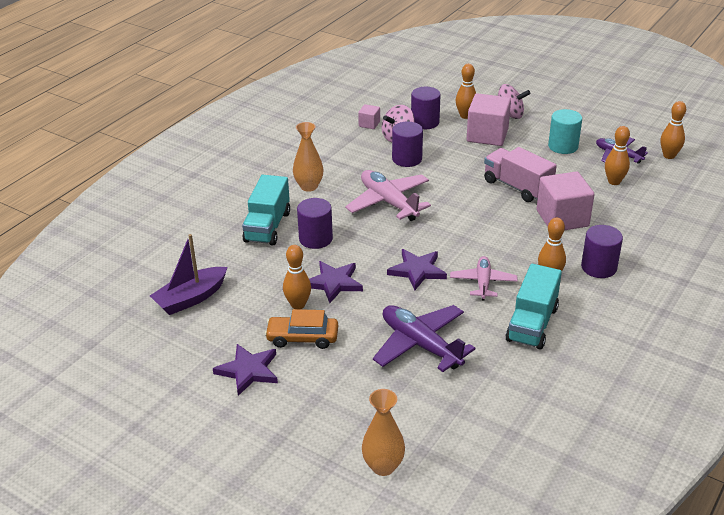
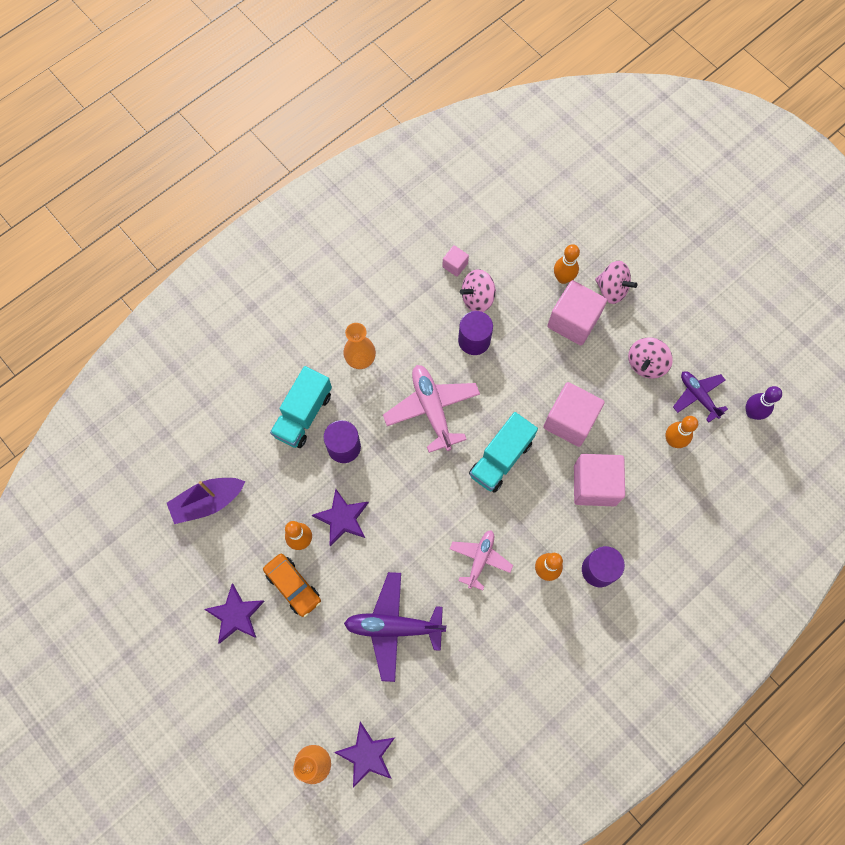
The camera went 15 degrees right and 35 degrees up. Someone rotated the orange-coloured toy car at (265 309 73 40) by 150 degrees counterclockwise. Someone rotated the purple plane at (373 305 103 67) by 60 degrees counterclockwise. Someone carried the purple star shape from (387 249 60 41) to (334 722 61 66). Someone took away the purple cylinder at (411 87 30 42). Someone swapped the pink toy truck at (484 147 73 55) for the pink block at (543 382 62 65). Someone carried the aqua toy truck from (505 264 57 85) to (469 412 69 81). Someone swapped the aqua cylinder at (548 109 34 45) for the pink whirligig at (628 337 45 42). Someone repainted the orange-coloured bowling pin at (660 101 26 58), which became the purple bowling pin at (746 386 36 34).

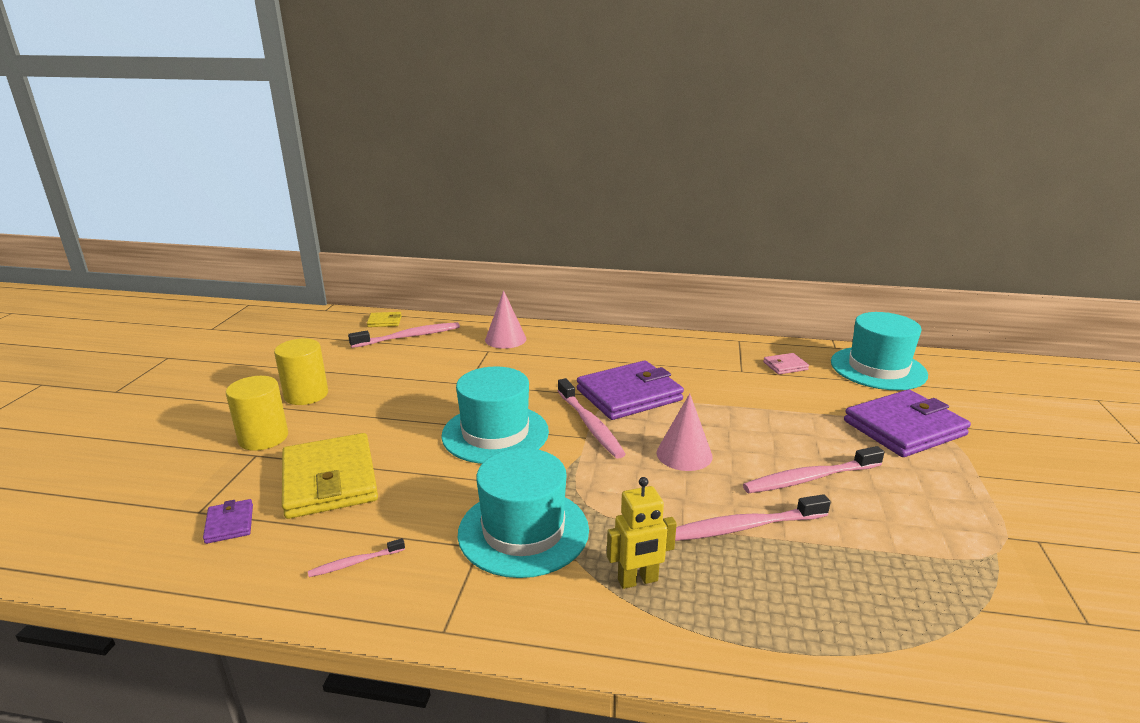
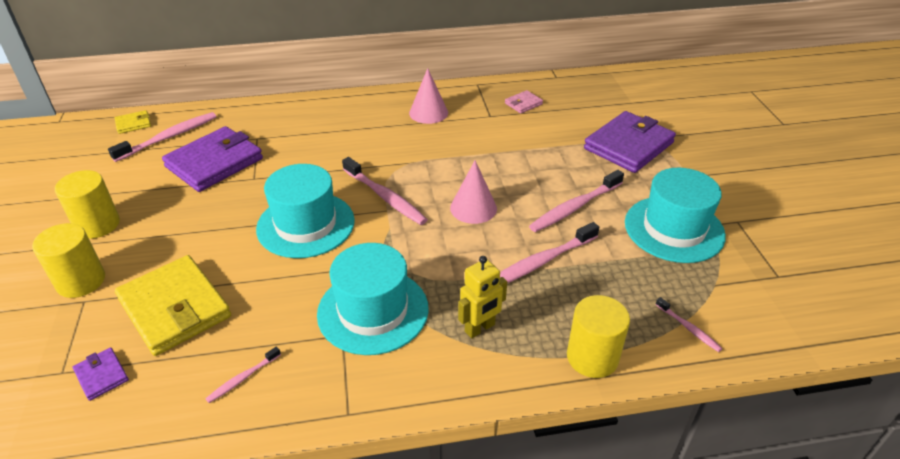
The camera went 20 degrees left and 15 degrees up. Someone carried the pink cone shape from (485 290 42 59) to (409 68 39 56). Someone carried the purple card wallet from (577 360 107 60) to (162 126 101 66). Someone carried the aqua tall hat from (831 312 97 78) to (625 168 101 95). Someone put down the bright yellow cylinder at (567 295 63 83). Someone put down the pink dental brush at (655 297 67 55).

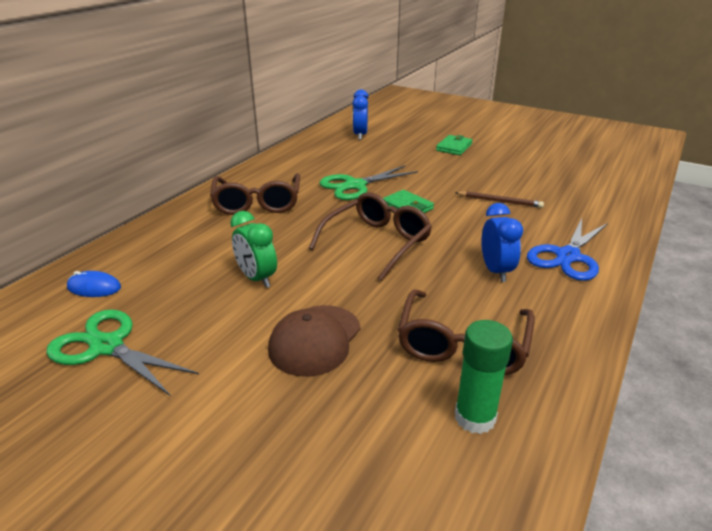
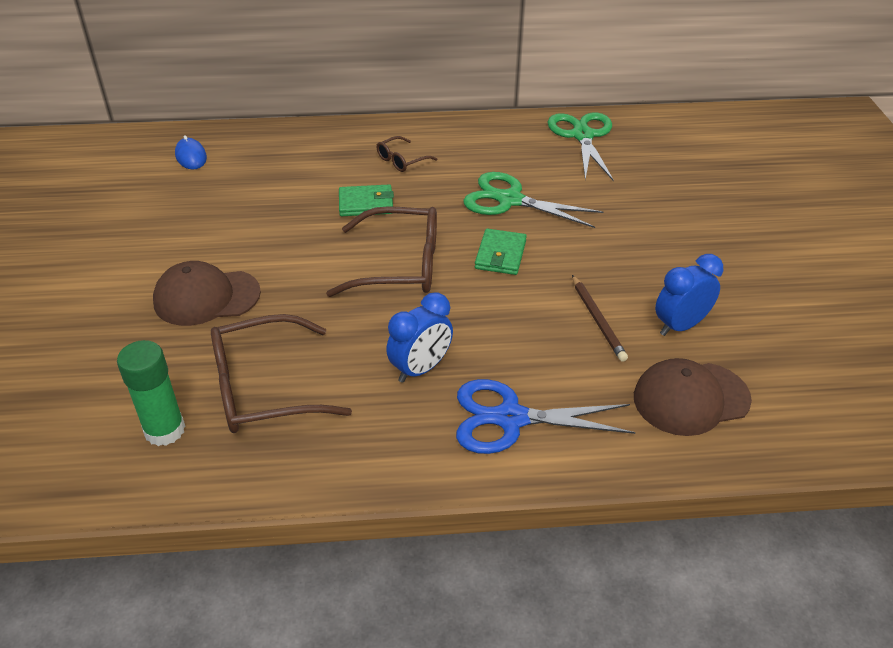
The camera went 55 degrees right and 10 degrees up. Someone carried the green shears from (46 310 153 86) to (548 112 66 69). Someone scaled the dark brown spectacles at (210 173 90 42) by 0.49. Someone took away the green clock at (230 211 47 77). Someone carried the blue clock from (352 89 17 51) to (655 254 68 82). Someone carried the green card wallet from (436 135 37 20) to (339 185 55 31). Someone put down the dark brown cap at (634 358 118 78).

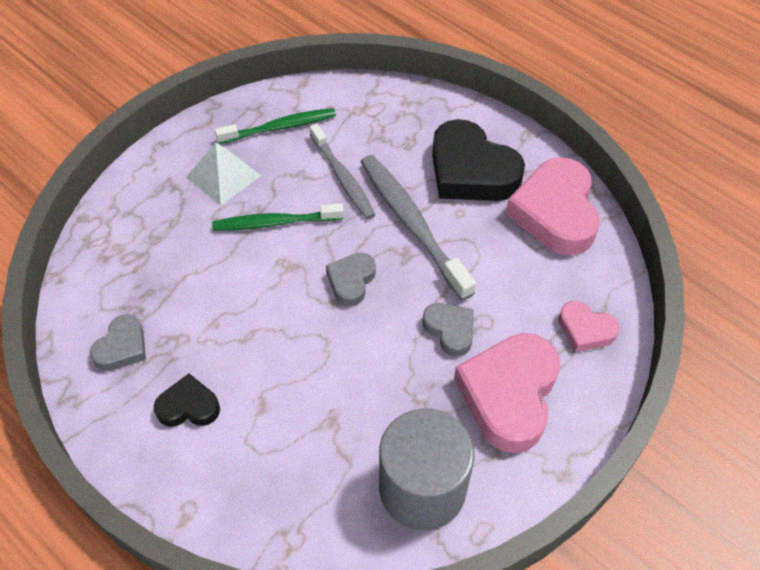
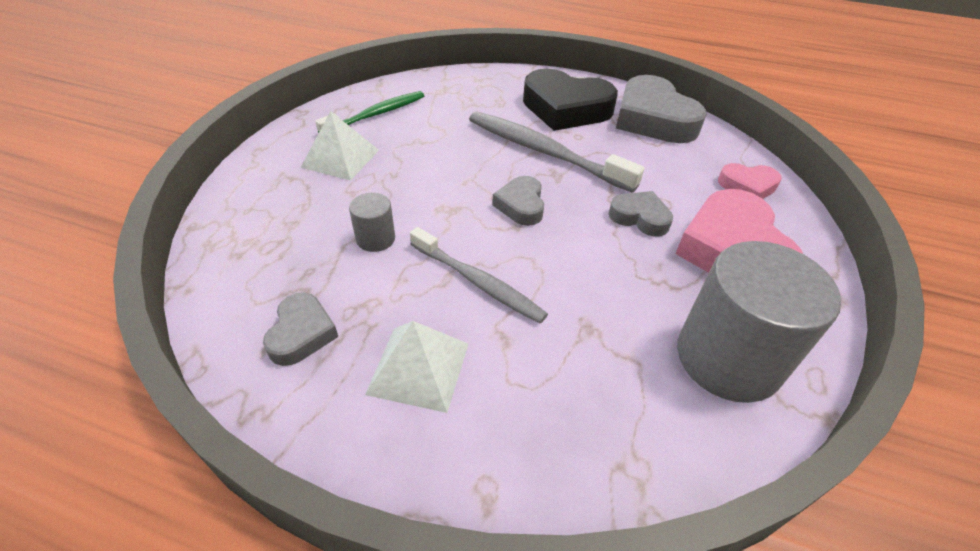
The camera went 25 degrees left and 10 degrees down. Someone swapped the jet-black heart shape at (154 374 66 53) for the white solid pyramid at (365 321 103 92). Someone took away the green dental brush at (212 203 132 28). Someone carried the gray dental brush from (309 123 66 97) to (410 227 138 97). Someone repainted the pink heart shape at (505 157 95 99), which became the gray heart shape at (616 75 91 68). Someone put down the gray cylinder at (349 193 46 59).

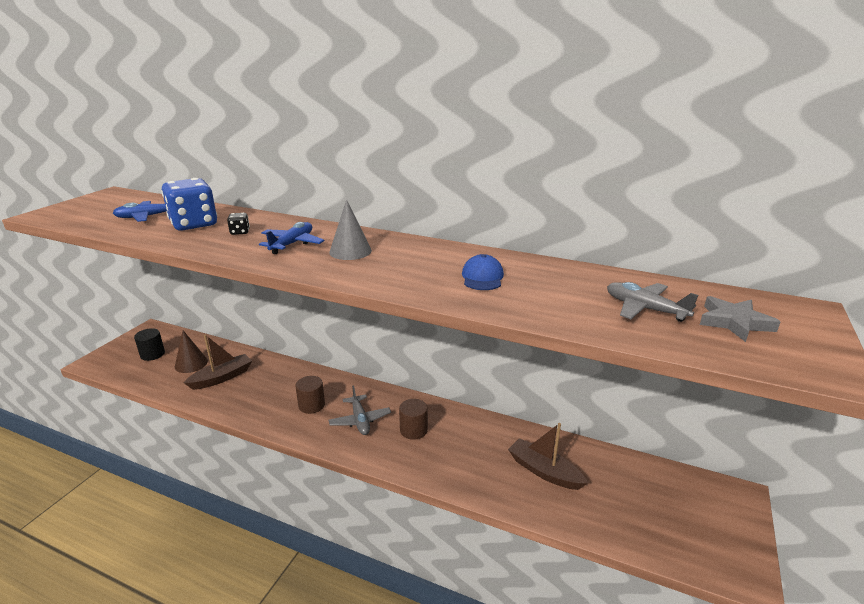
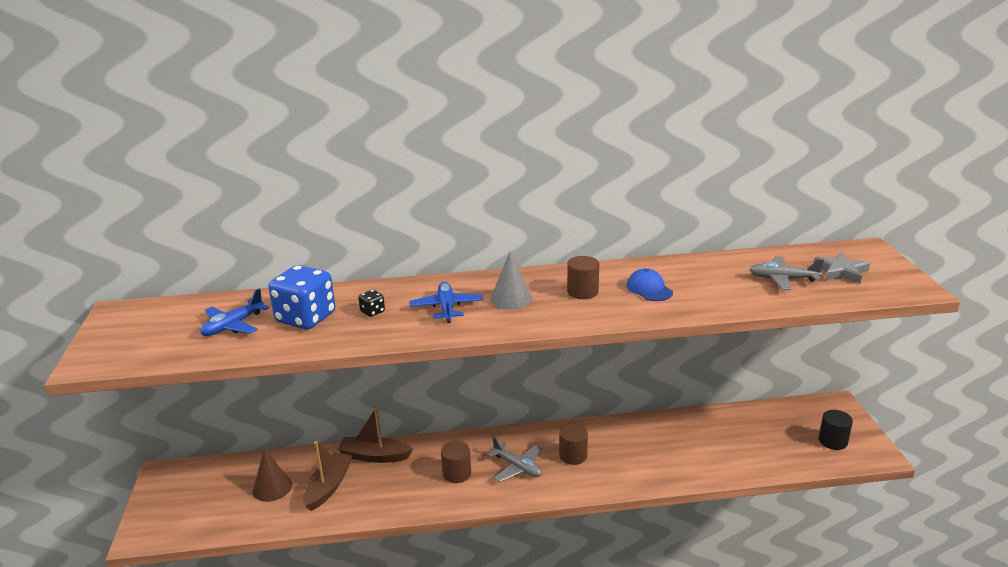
The camera went 30 degrees left and 0 degrees up. Someone carried the jet-black cylinder from (134 328 31 33) to (819 410 34 40). Someone carried the dark brown toy boat from (508 423 80 67) to (337 407 76 56). Someone put down the dark brown cylinder at (567 256 32 43).

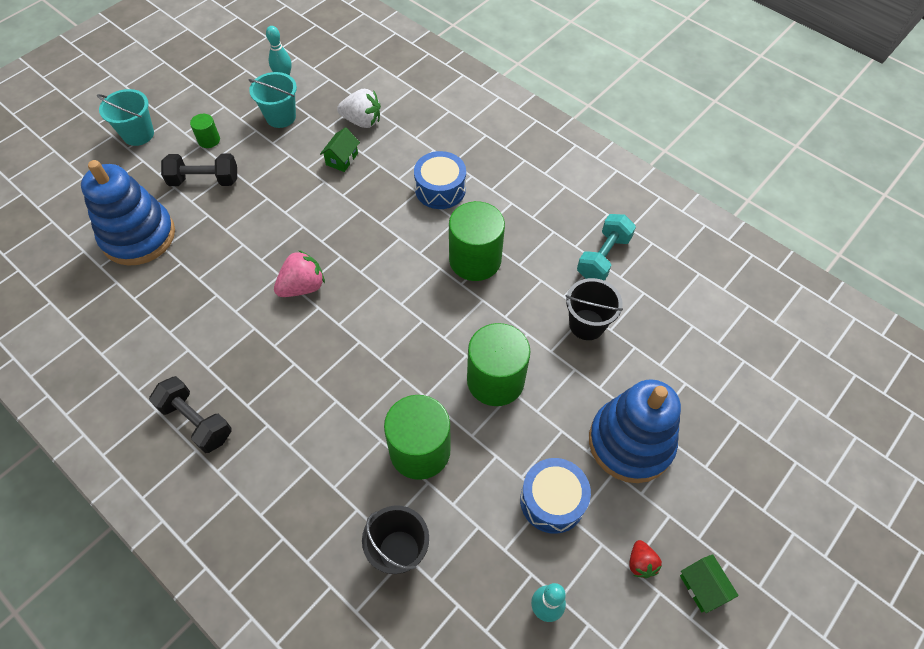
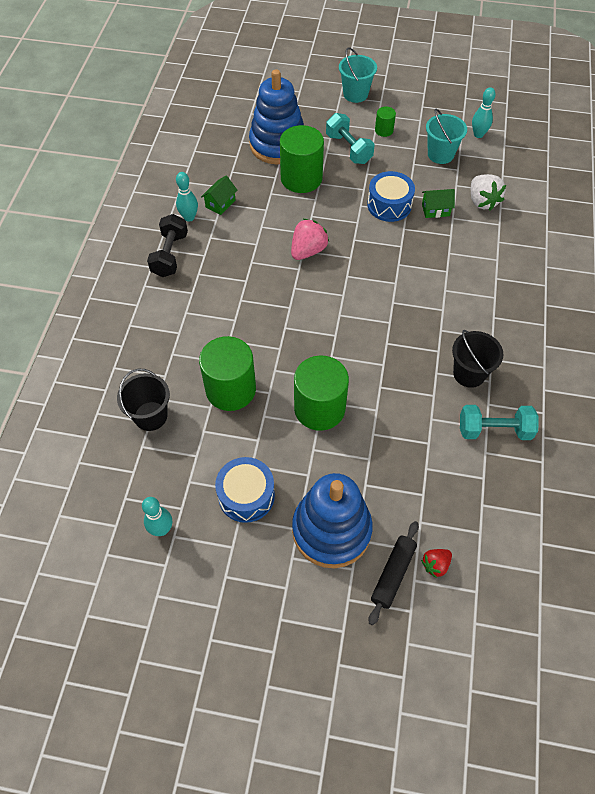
The camera went 60 degrees right and 0 degrees up. Someone repainted the jet-black hand weight at (161 154 76 32), which became the aqua hand weight at (326 113 49 51). Someone rotated the pink berry at (274 250 51 47) by 75 degrees counterclockwise. Someone carried the blue snare drum from (414 151 52 58) to (367 171 48 51). Someone carried the green cylinder from (449 201 56 80) to (280 125 44 68). Someone carried the jet-black bucket from (566 278 57 62) to (452 330 52 58). Someone carried the red berry from (630 540 32 38) to (421 549 31 29). Someone carried the green toy house from (680 554 59 59) to (201 176 36 39). Someone put down the aqua bowling pin at (176 172 22 50). Someone put down the jet-black dough roller at (369 521 50 104).

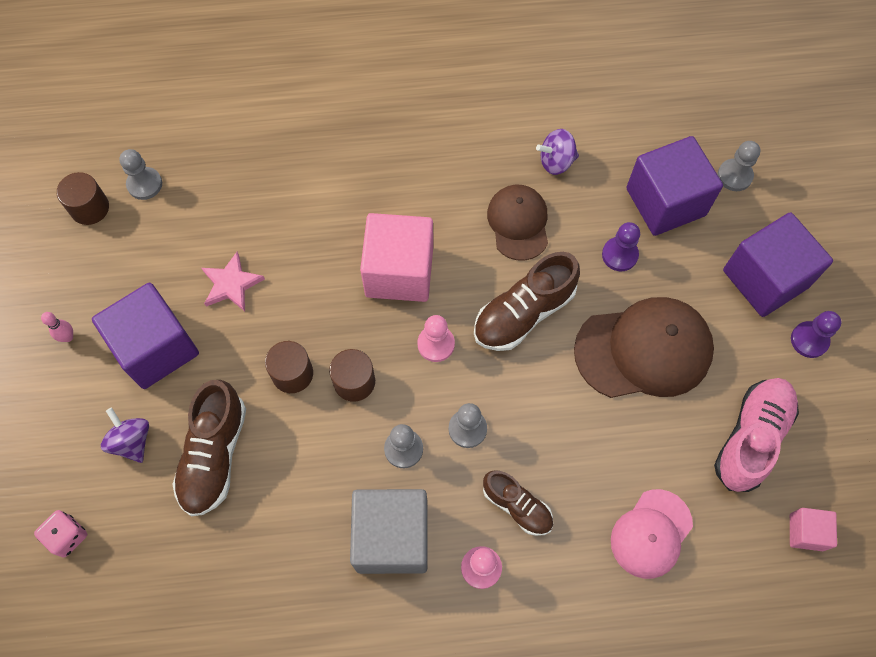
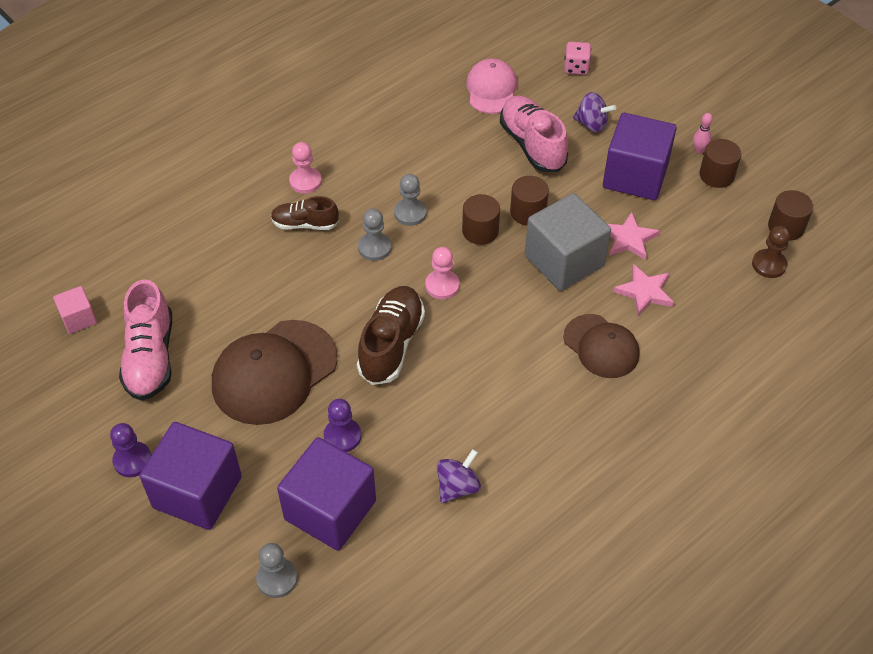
The camera went 145 degrees right and 15 degrees down. Someone repainted the gray pawn at (119 149 43 51), which became the dark brown pawn at (752 226 38 52). Someone repainted the dark brown sneaker at (172 380 74 136), which became the pink sneaker at (500 96 68 76). Someone carried the gray block from (350 489 77 85) to (525 193 86 98). Someone took away the pink block at (360 213 73 89). Someone carried the dark brown cap from (487 185 61 76) to (563 314 76 64). Someone carried the pink cap from (611 489 82 90) to (466 58 52 56). Someone put down the pink star shape at (613 264 61 52). Someone put down the dark brown cylinder at (699 139 42 49).

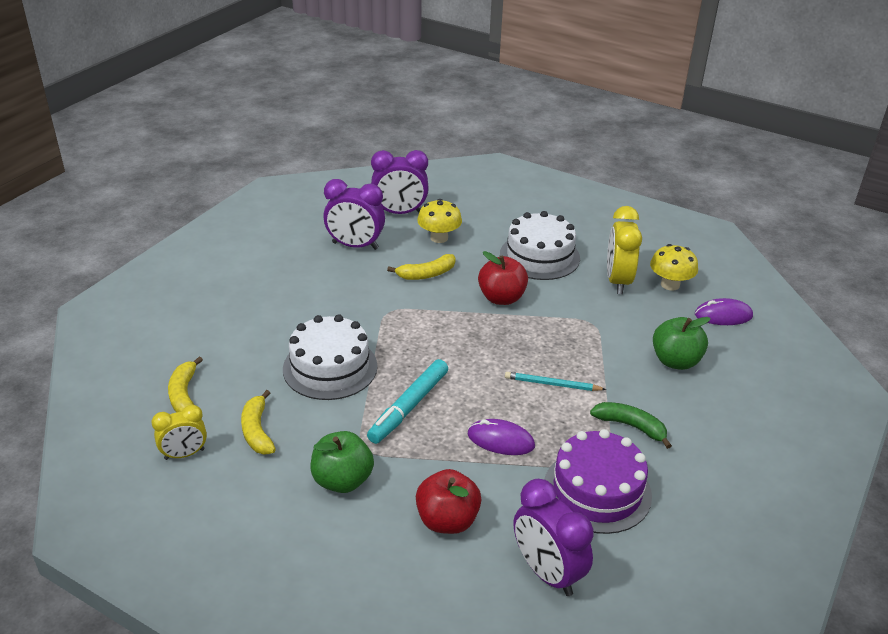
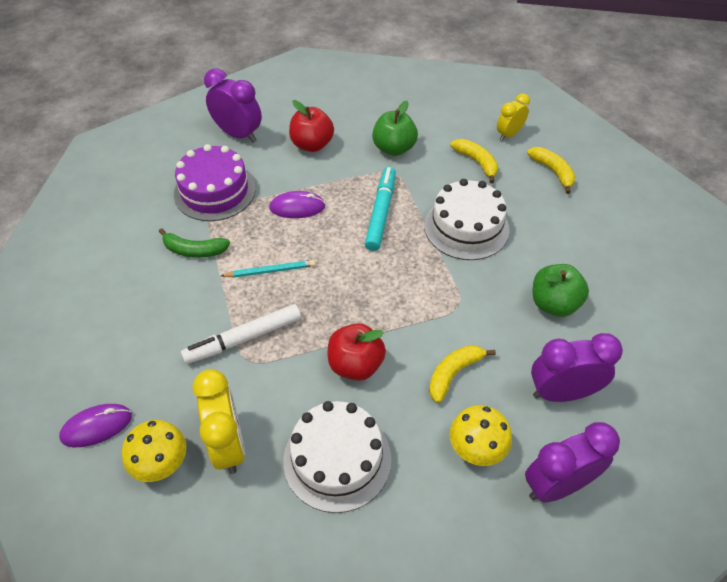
The camera went 160 degrees right and 15 degrees up. Someone carried the green apple fruit from (653 317 58 53) to (533 264 56 53). Someone put down the white marker pen at (181 304 120 60).

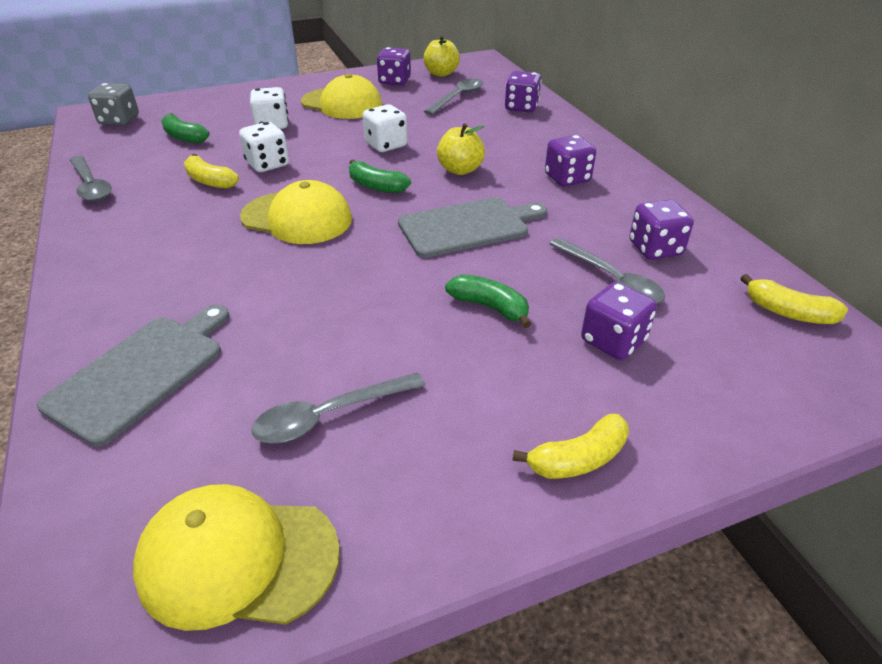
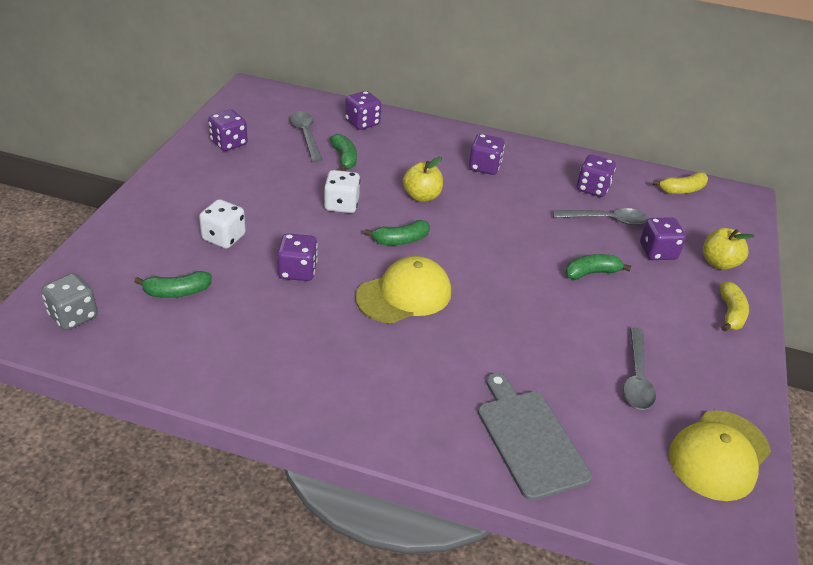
The camera went 55 degrees left and 0 degrees up. Someone took away the gray spoon at (70 156 42 45). Someone took away the bright yellow banana at (184 154 55 35). Someone repainted the white dice at (239 122 50 50), which became the purple dice at (277 233 41 48). Someone took away the bright yellow cap at (301 74 81 45). Someone took away the gray bread board at (398 197 149 61). Someone carried the bright yellow apple fruit from (423 36 37 41) to (703 228 52 42). Someone put down the green banana at (330 134 27 37).

